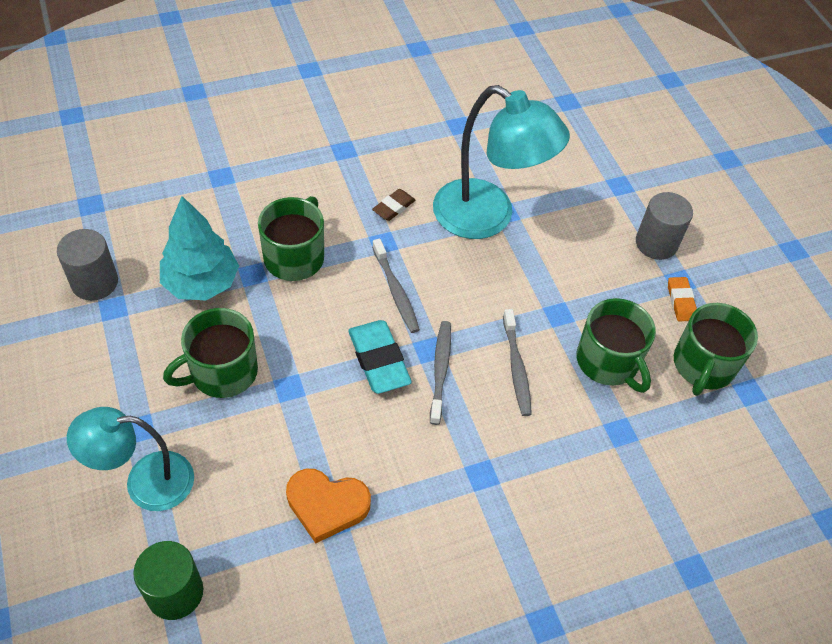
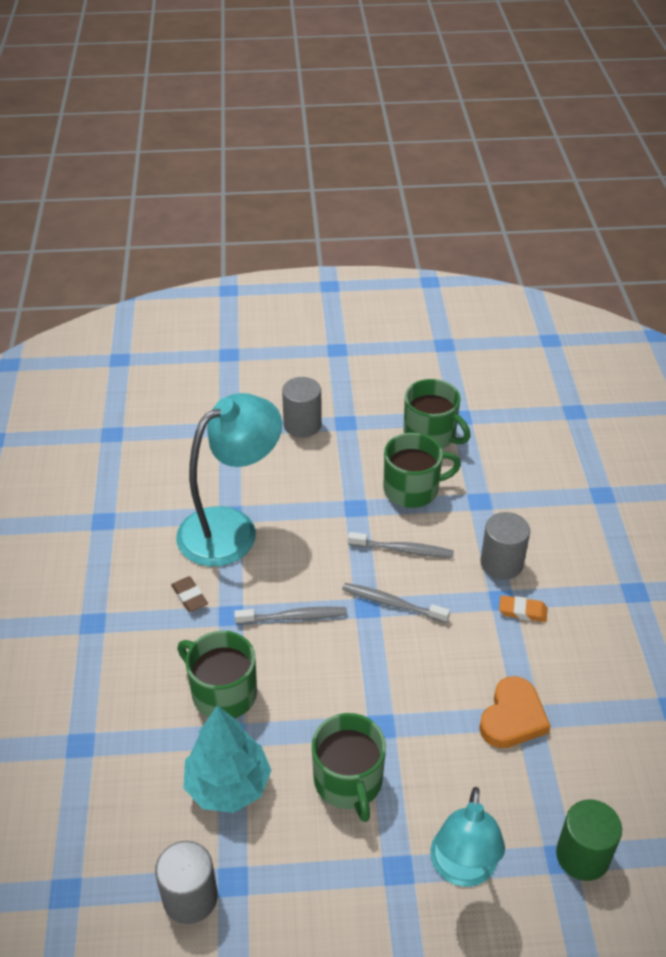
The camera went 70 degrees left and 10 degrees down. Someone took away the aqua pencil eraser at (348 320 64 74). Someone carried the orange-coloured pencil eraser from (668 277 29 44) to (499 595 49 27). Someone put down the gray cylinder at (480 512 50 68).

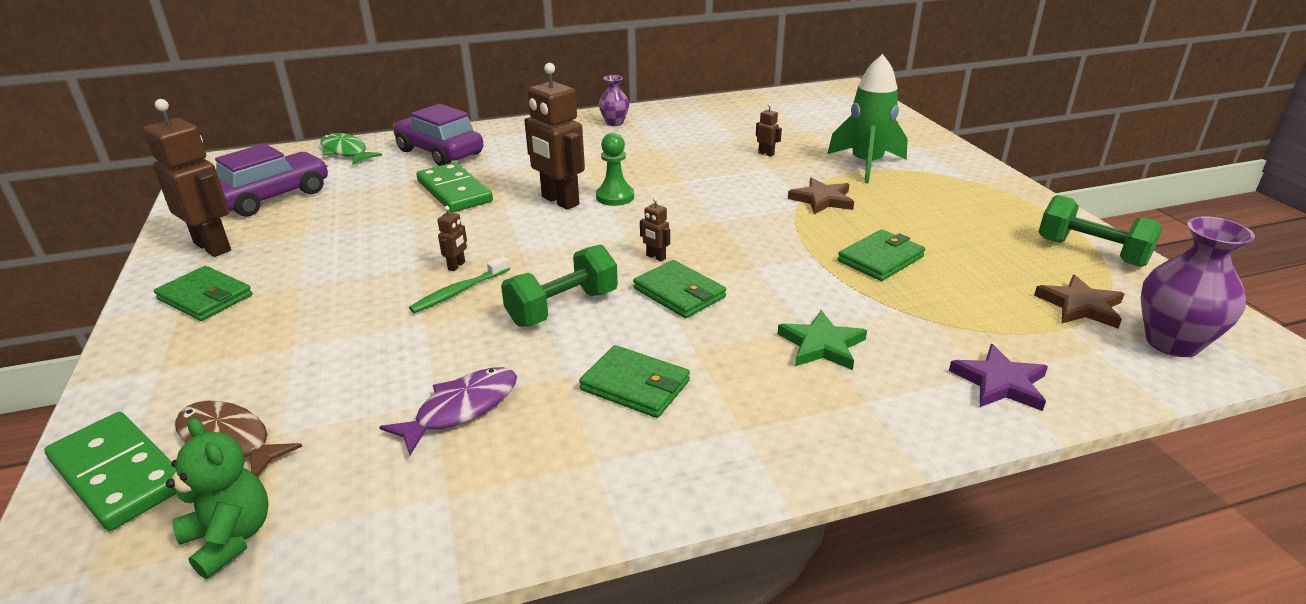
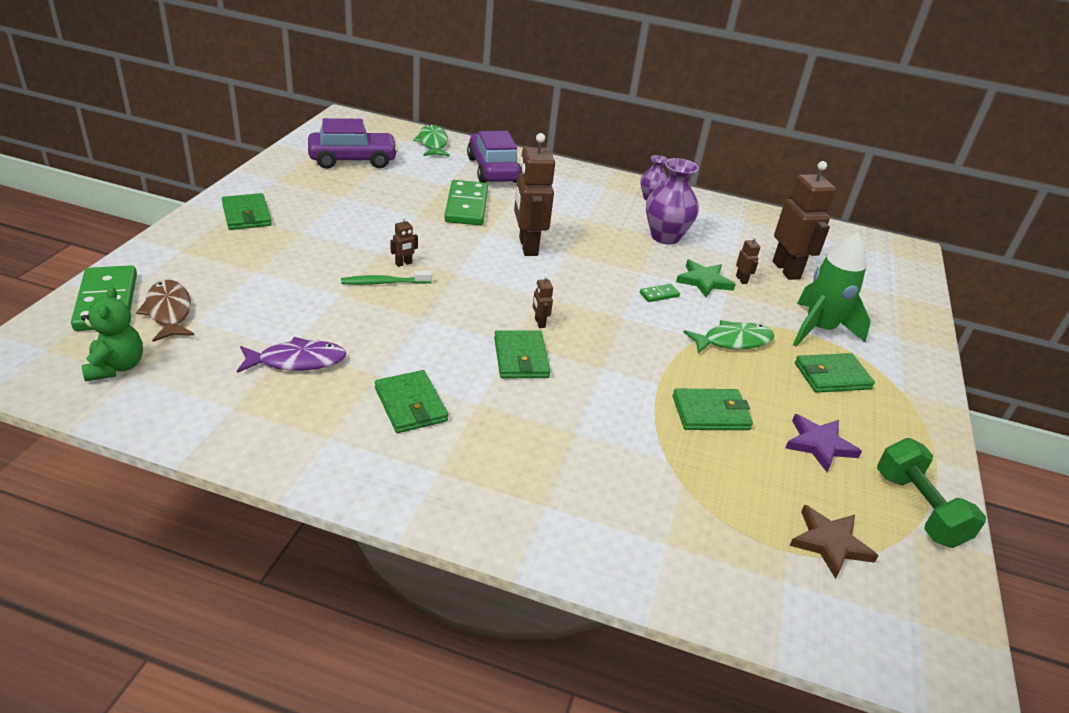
The camera went 30 degrees right and 5 degrees up. Someone carried the dark brown robot figure from (143 99 88 158) to (773 161 63 119). Someone took away the green hand weight at (501 245 117 82). Someone took away the green pawn at (596 133 38 73). Someone carried the green star shape from (778 310 89 60) to (676 260 60 38). Someone swapped the dark brown star shape at (788 177 66 37) for the green fish at (683 320 91 33). Someone carried the purple star shape from (949 344 99 67) to (785 414 77 58). Someone carried the purple vase from (1141 216 114 141) to (646 158 53 87). Someone put down the green domino at (640 284 40 18). Someone put down the green card wallet at (795 353 80 40).

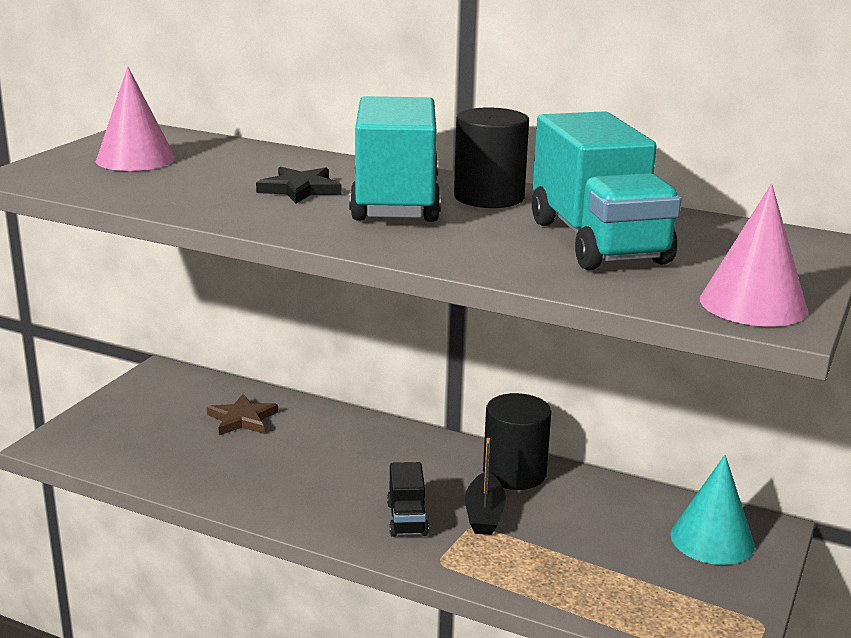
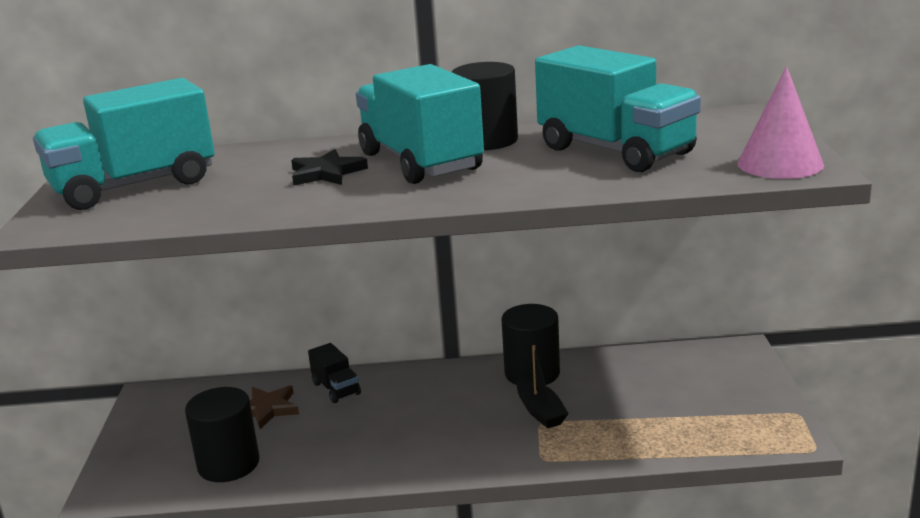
The camera went 25 degrees left and 0 degrees up. Someone swapped the pink cone shape at (96 66 79 105) for the aqua toy truck at (33 78 182 132). Someone carried the jet-black toy truck from (387 462 42 75) to (308 343 53 60). Someone took away the aqua cone shape at (670 455 85 110). Someone put down the jet-black cylinder at (185 387 75 95).

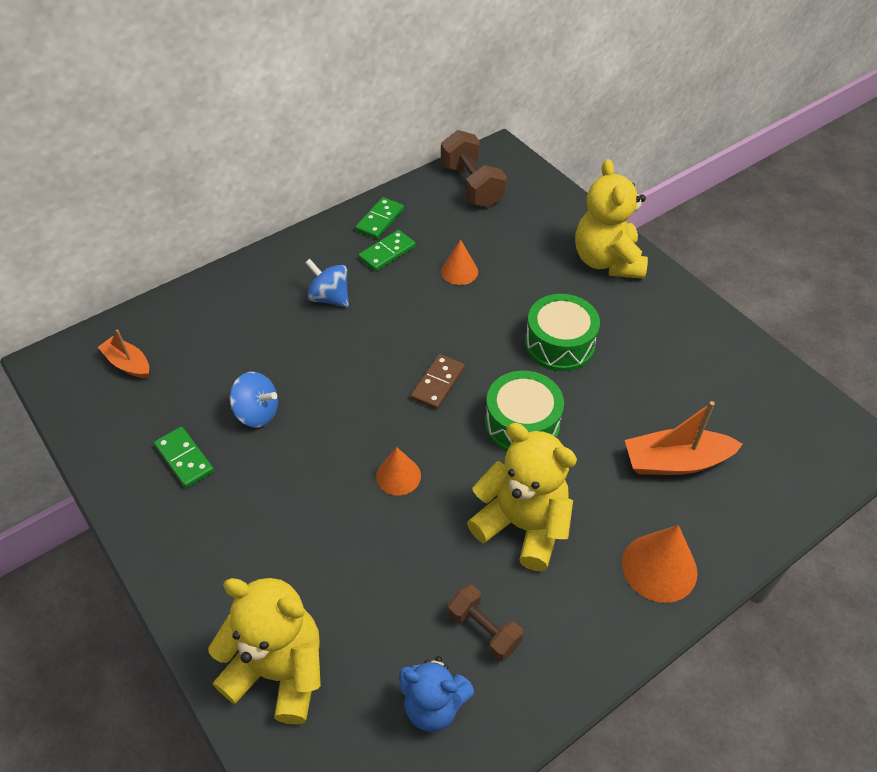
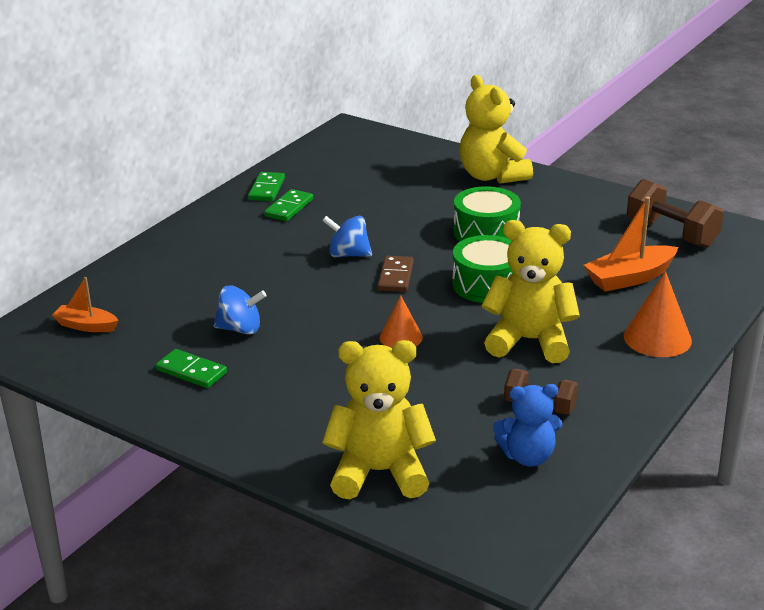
The camera went 20 degrees left and 20 degrees down. Someone carried the blue whirligig from (305 259 44 48) to (322 216 50 41). Someone carried the dark brown hand weight from (441 130 66 78) to (627 179 97 69). Someone took away the orange-coloured cone shape at (441 239 37 46).

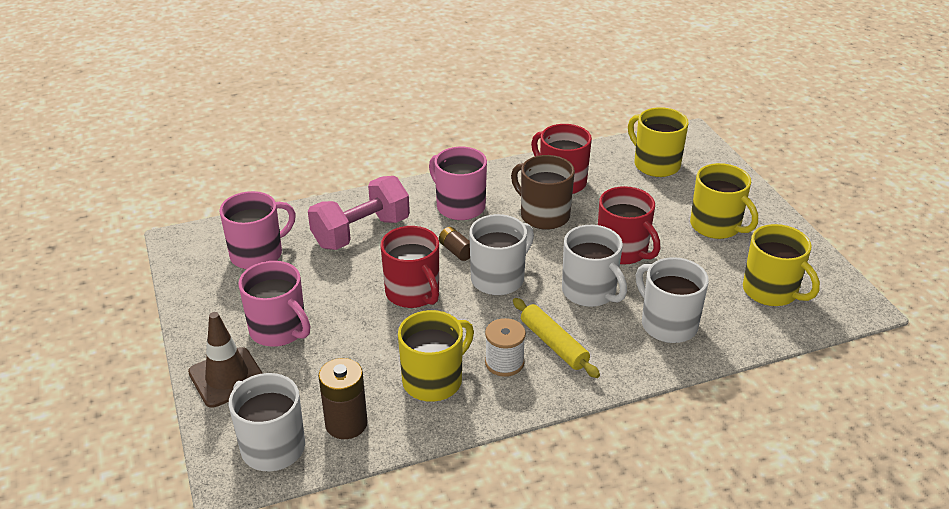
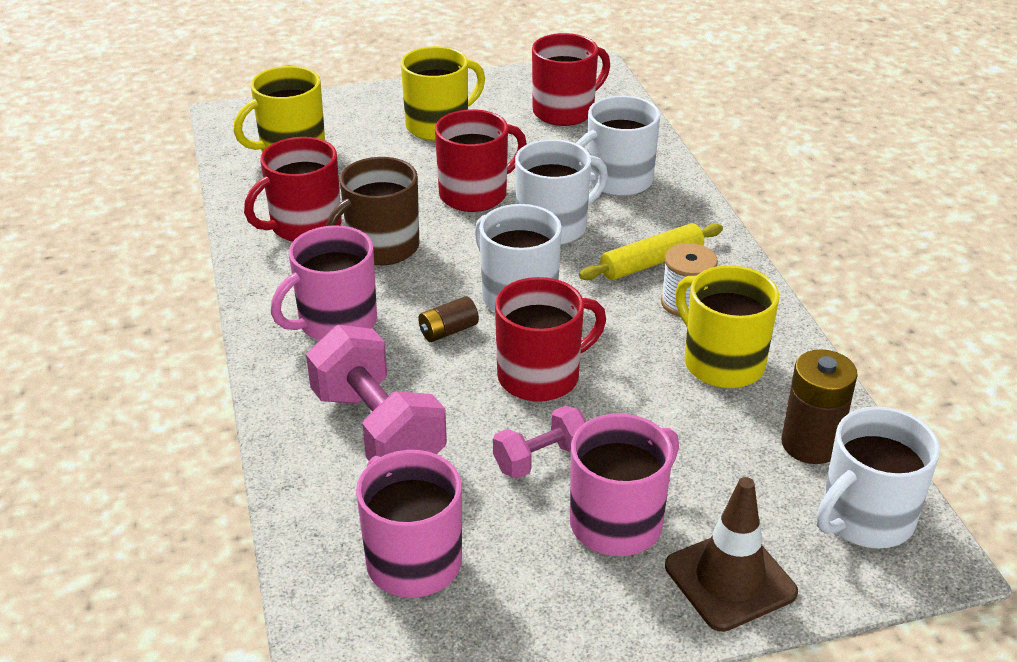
The camera went 85 degrees left and 0 degrees up. Someone repainted the bright yellow tea mug at (743 224 77 82), which became the red tea mug at (532 33 78 93). Someone put down the pink hand weight at (493 406 93 73).

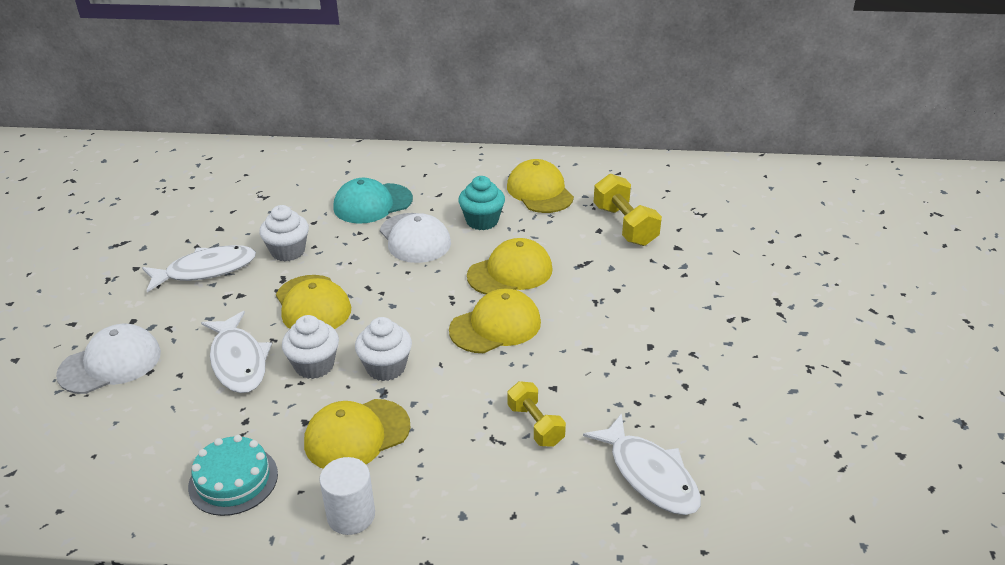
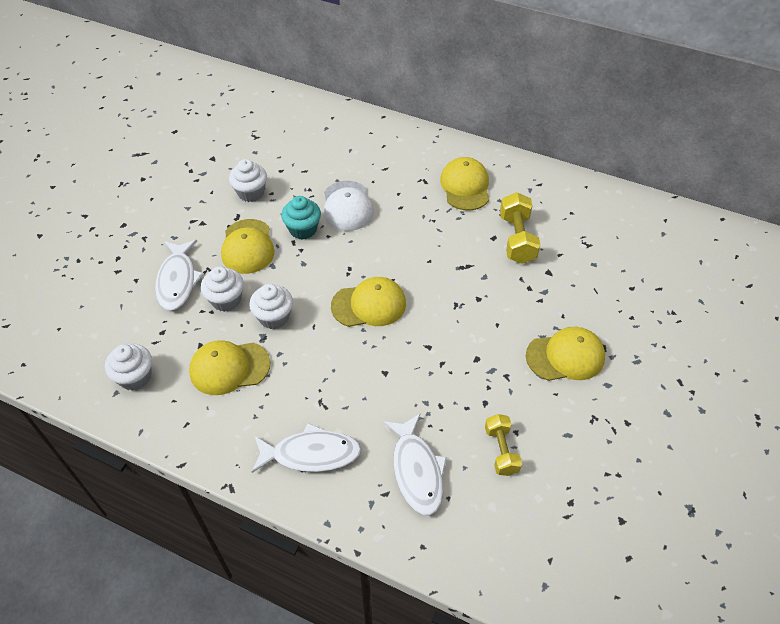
The camera went 20 degrees right and 15 degrees up. Someone took away the white cap at (56 324 105 70). Someone carried the white fish from (142 245 114 48) to (252 423 109 50). Someone swapped the aqua layer cake at (188 435 90 81) for the white muffin at (105 343 47 48). Someone took away the white cylinder at (319 457 56 78). Someone took away the aqua cap at (333 178 80 46). Someone carried the aqua muffin from (458 176 47 54) to (281 196 40 44). Someone carried the bright yellow cap from (467 238 85 56) to (526 327 79 54). Someone carried the bright yellow hand weight from (507 381 59 66) to (485 414 37 62).

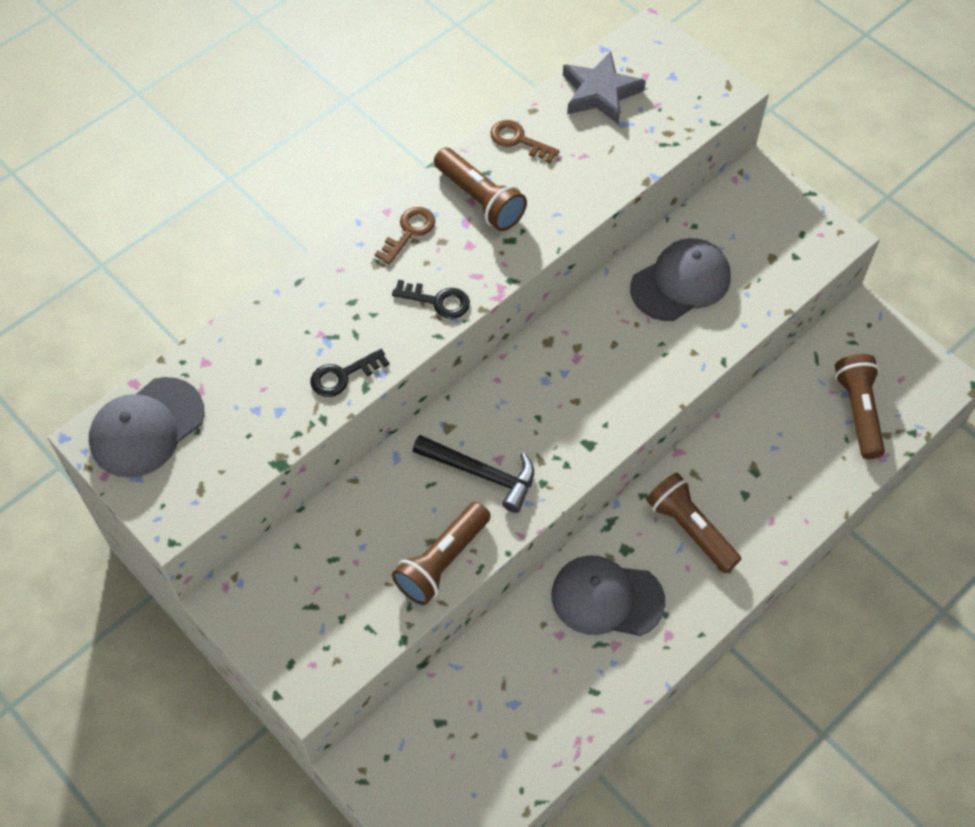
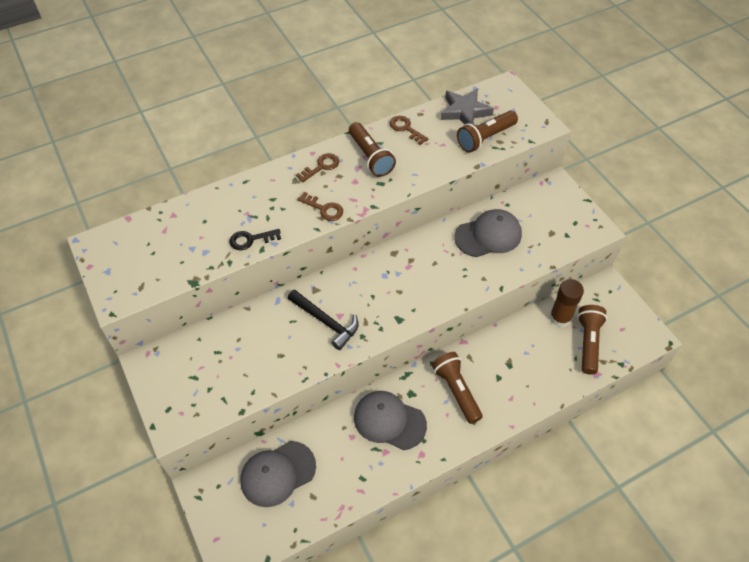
The camera went 15 degrees right and 5 degrees down. Someone carried the gray cap from (89 377 115 101) to (240 441 76 66). Someone repainted the jet-black door key at (392 280 78 39), which became the dark brown door key at (297 192 46 29). Someone carried the dark brown flashlight from (392 502 99 103) to (457 111 61 42). Someone put down the dark brown stick of glue at (549 279 35 48).

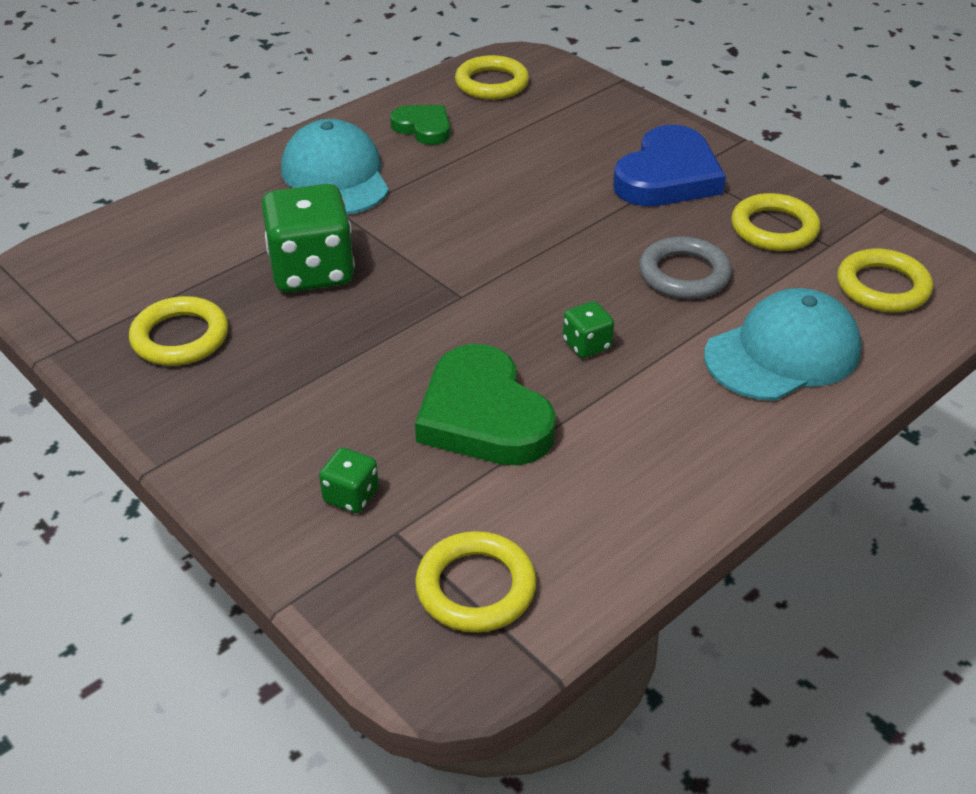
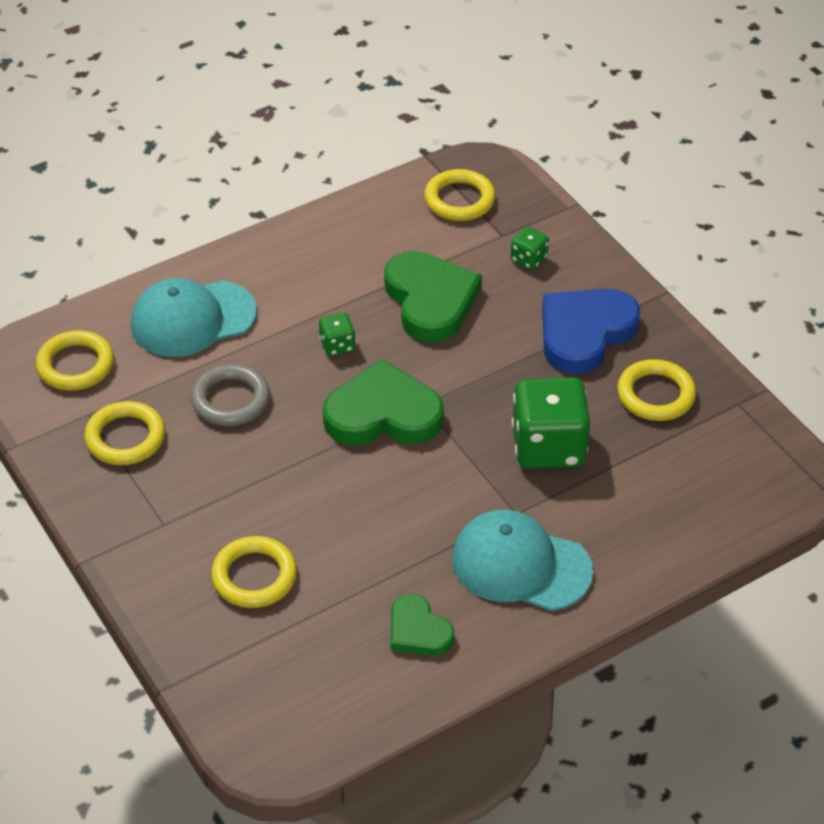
The camera went 170 degrees left and 5 degrees up. Someone rotated the aqua cap at (281 119 108 96) by 120 degrees clockwise. Someone carried the bright yellow torus from (455 55 74 45) to (211 536 86 72). Someone carried the blue heart shape from (613 125 113 81) to (542 288 98 86). Someone put down the green heart shape at (323 359 121 87).

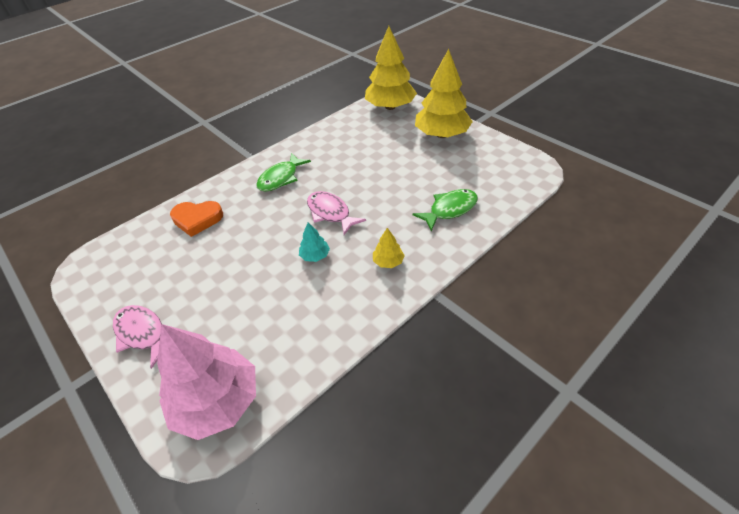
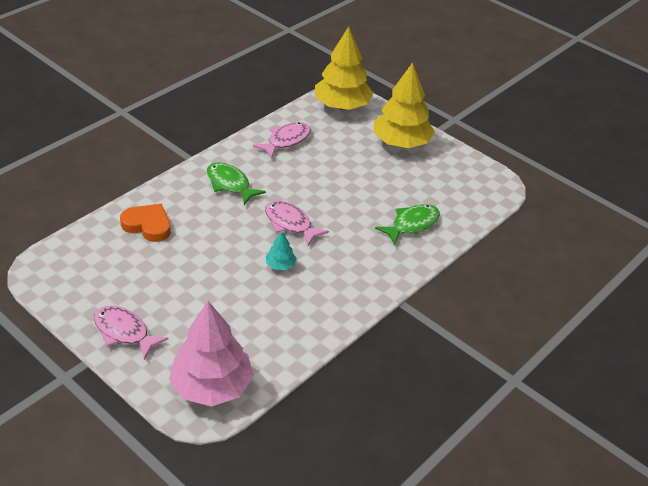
The camera went 10 degrees left and 5 degrees down. Someone rotated the orange-coloured heart shape at (170 201 53 36) by 150 degrees counterclockwise. Someone rotated the green fish at (256 153 55 38) by 105 degrees clockwise. Someone took away the bright yellow tree at (373 228 32 40). Someone put down the pink fish at (253 122 58 37).

